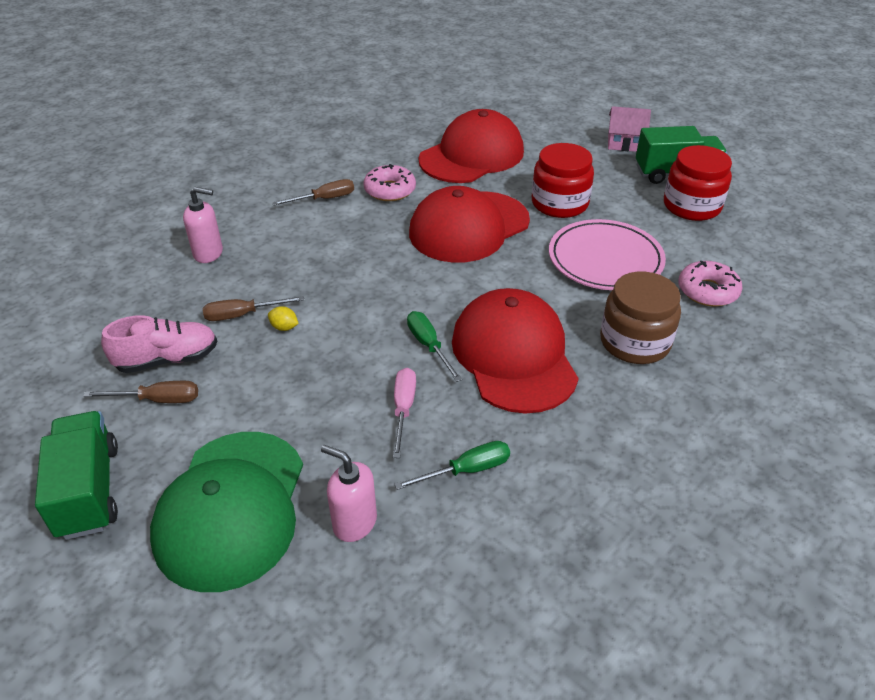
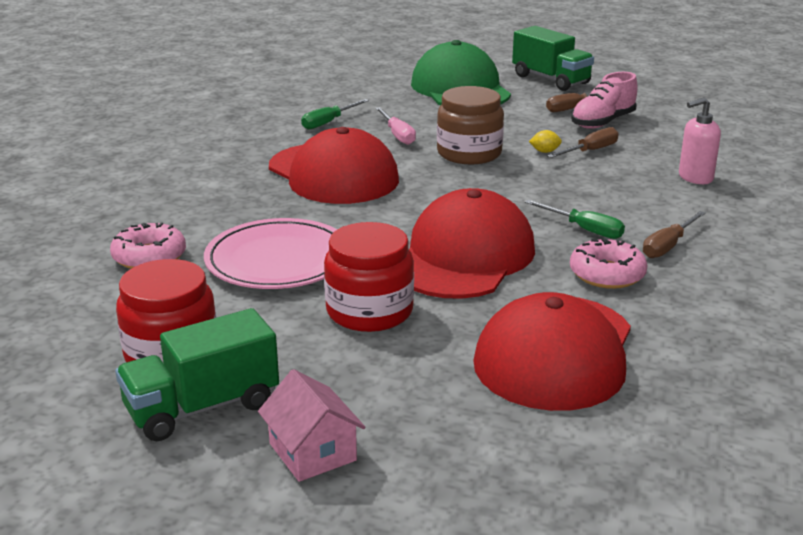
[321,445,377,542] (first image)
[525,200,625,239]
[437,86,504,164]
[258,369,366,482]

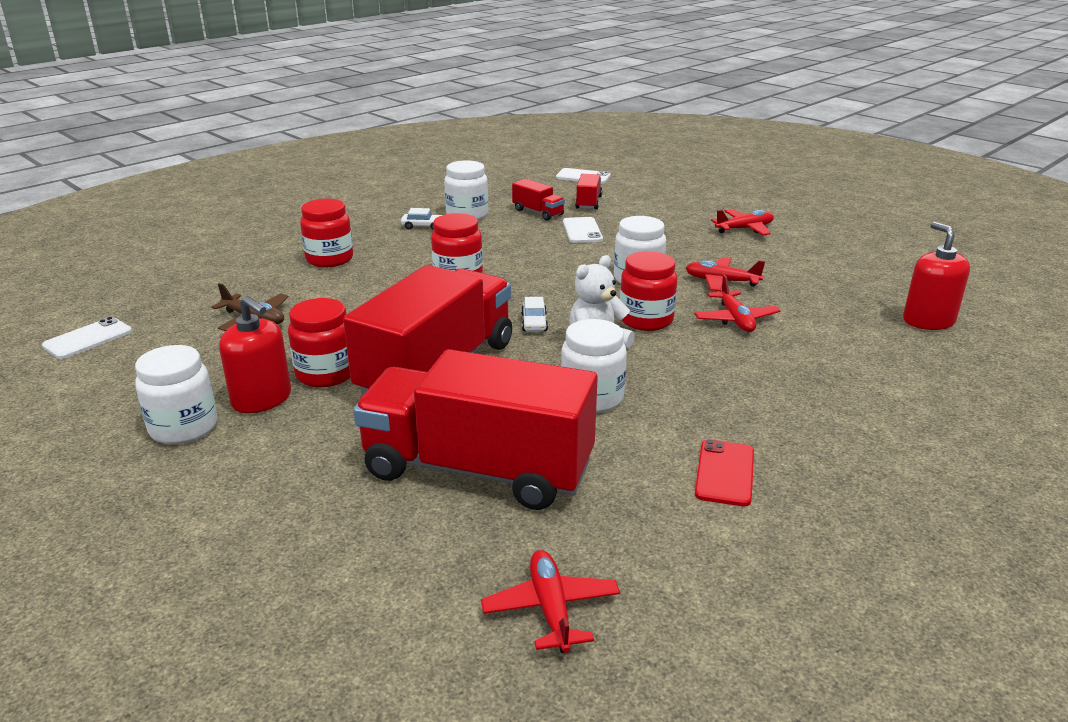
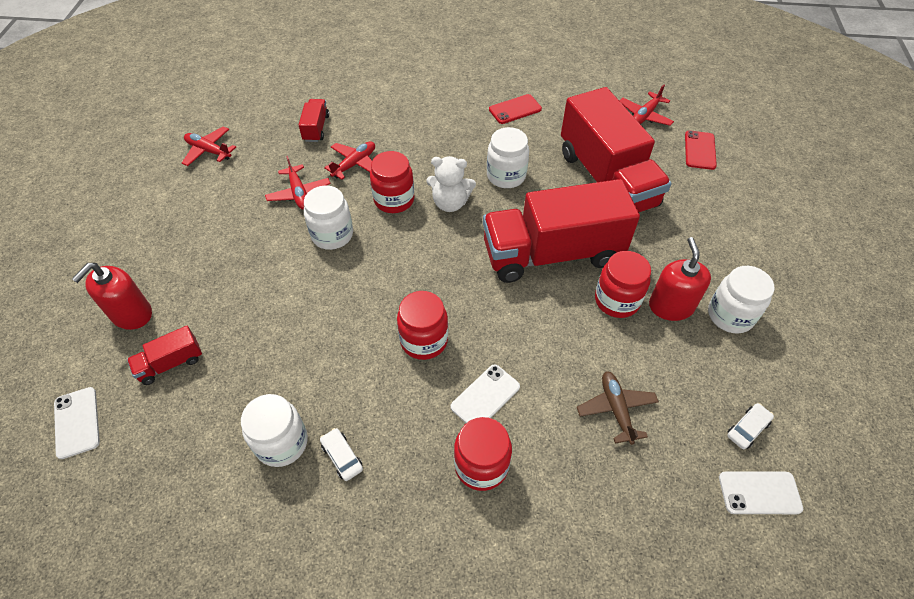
[685,130,717,170]
[299,99,329,142]
[727,403,774,449]
[450,364,520,423]
[182,127,236,166]
[72,263,152,330]

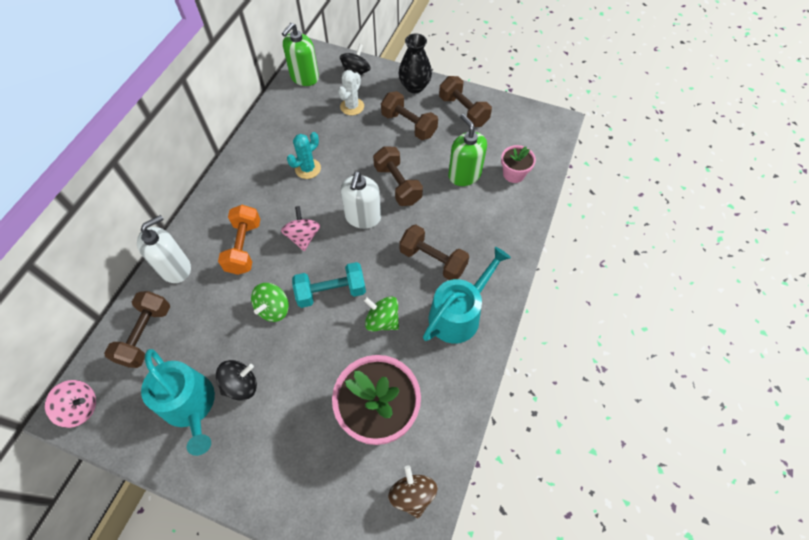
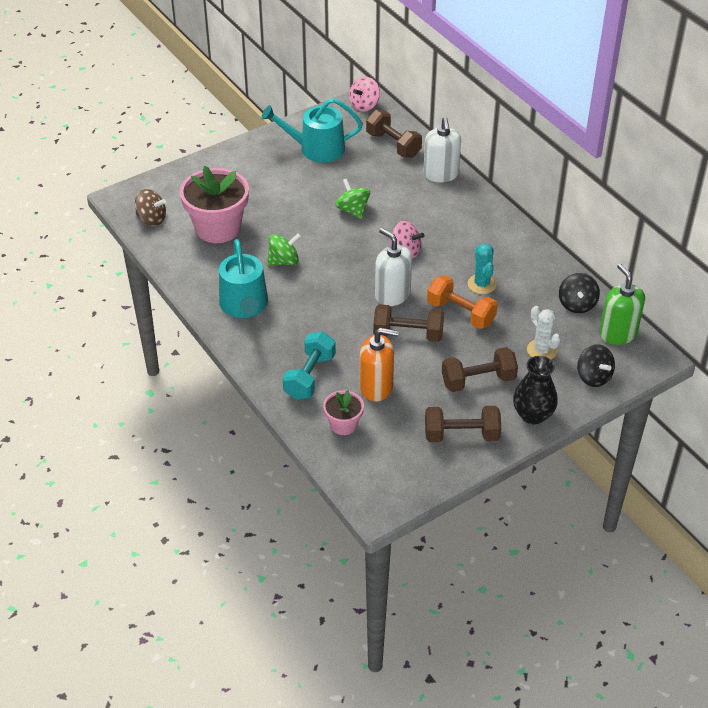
[399,225,469,280] (first image)
[559,273,600,313]
[427,275,498,329]
[283,332,336,400]
[360,328,399,402]

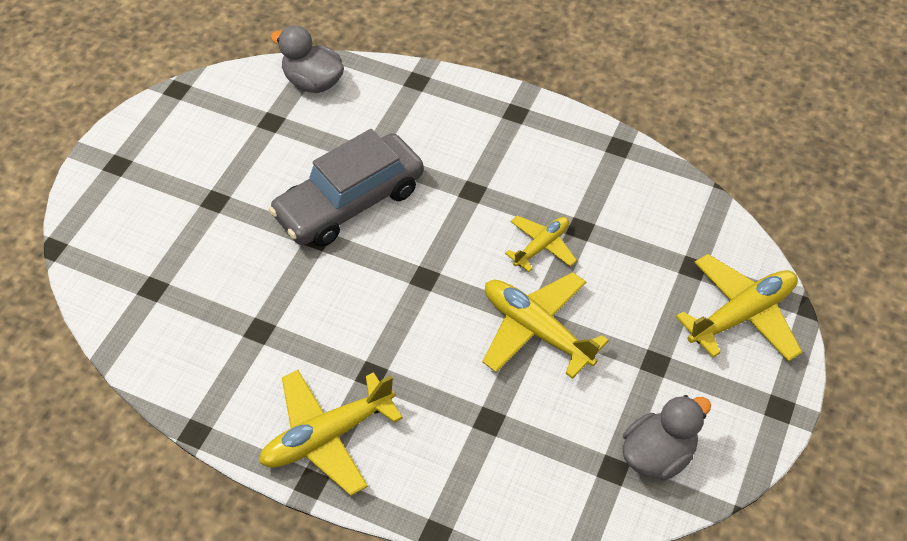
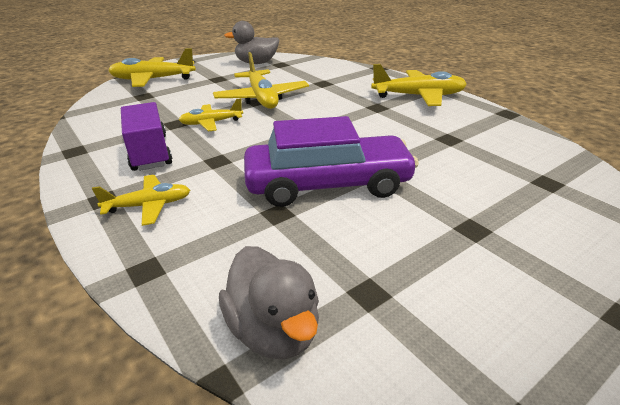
[92,175,190,226]
[121,102,172,171]
[244,116,419,207]

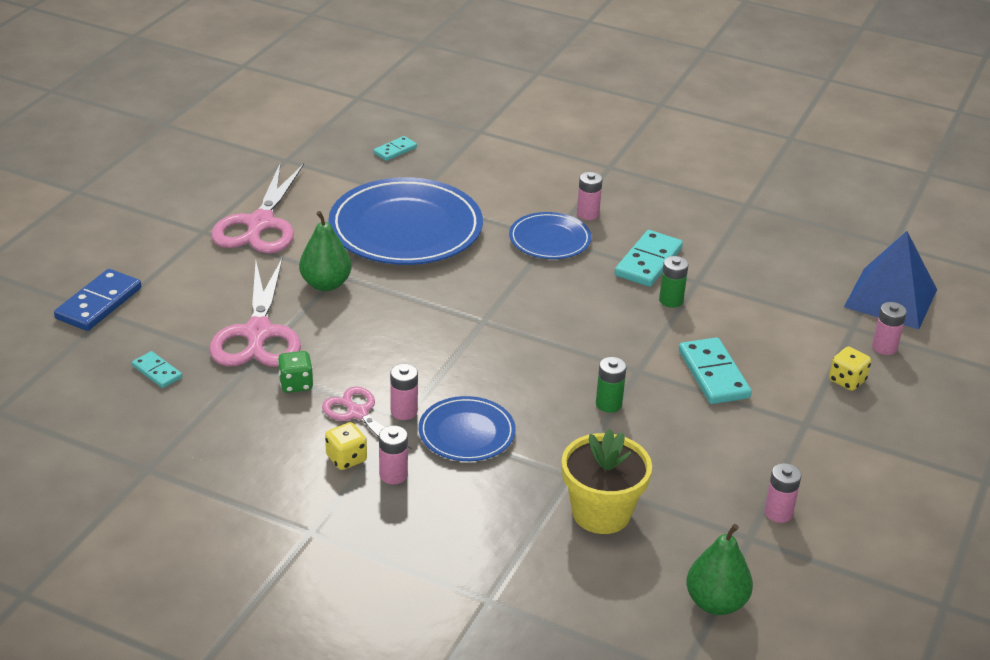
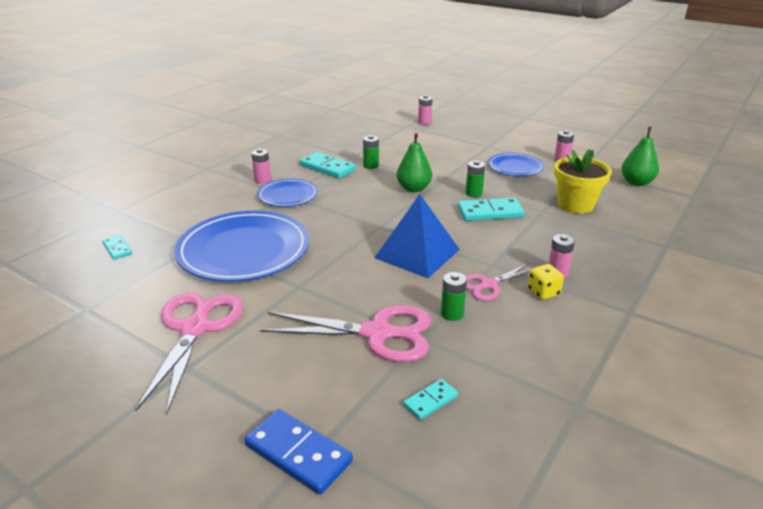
[390,364,418,420] (first image)
[829,347,871,391] (first image)
[397,133,432,192]
[488,153,544,177]
[458,198,525,221]
[375,194,460,278]
[441,272,467,321]
[135,293,243,414]

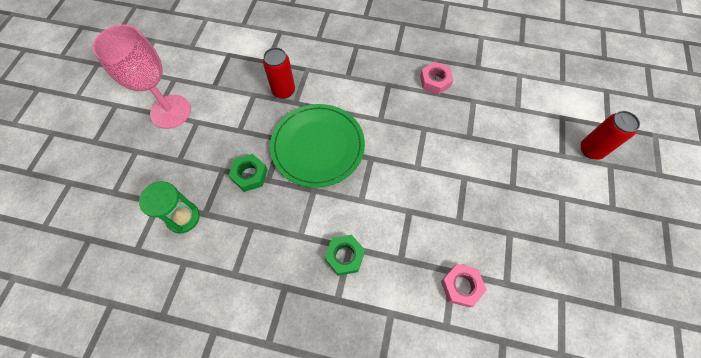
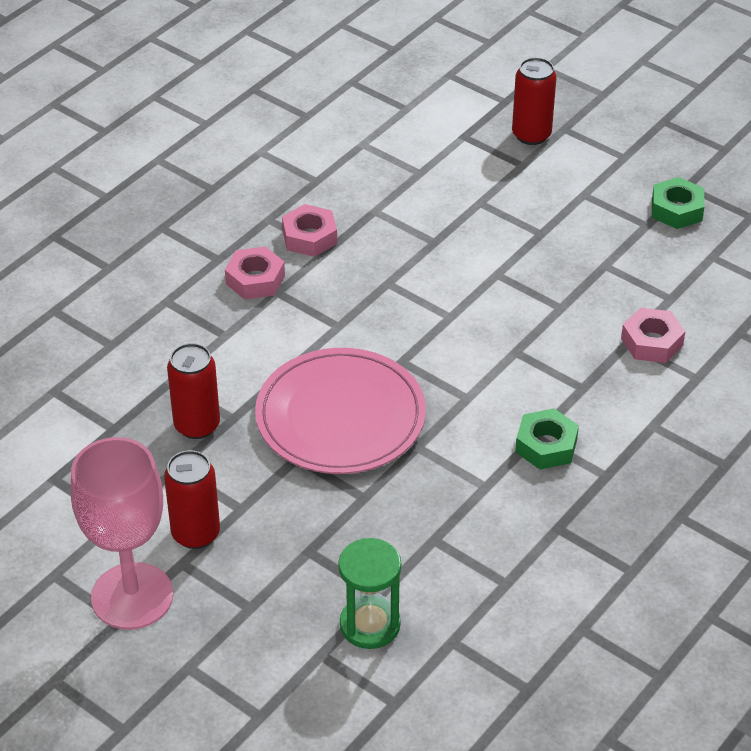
[164,450,220,549]
[225,246,285,300]
[652,177,705,229]
[255,348,426,474]

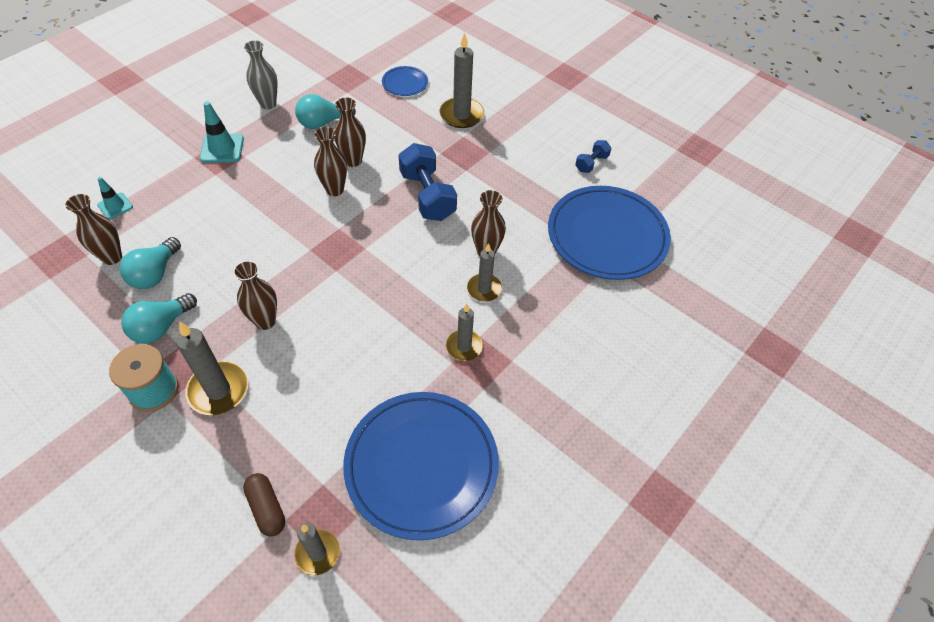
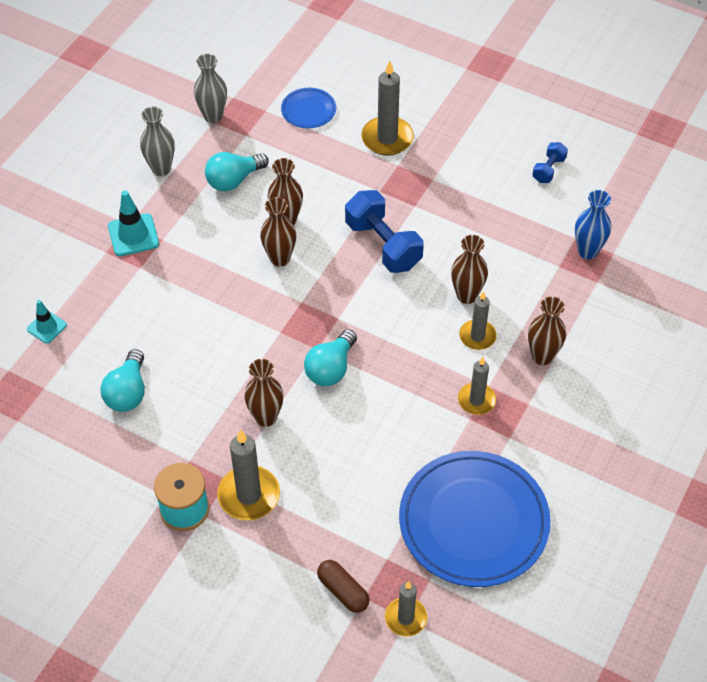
[194,54,227,123]
[528,296,566,365]
[304,329,357,386]
[575,190,611,259]

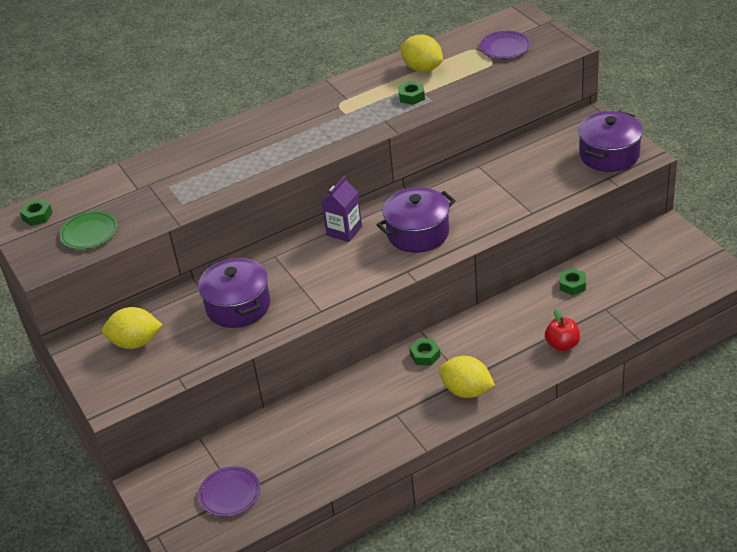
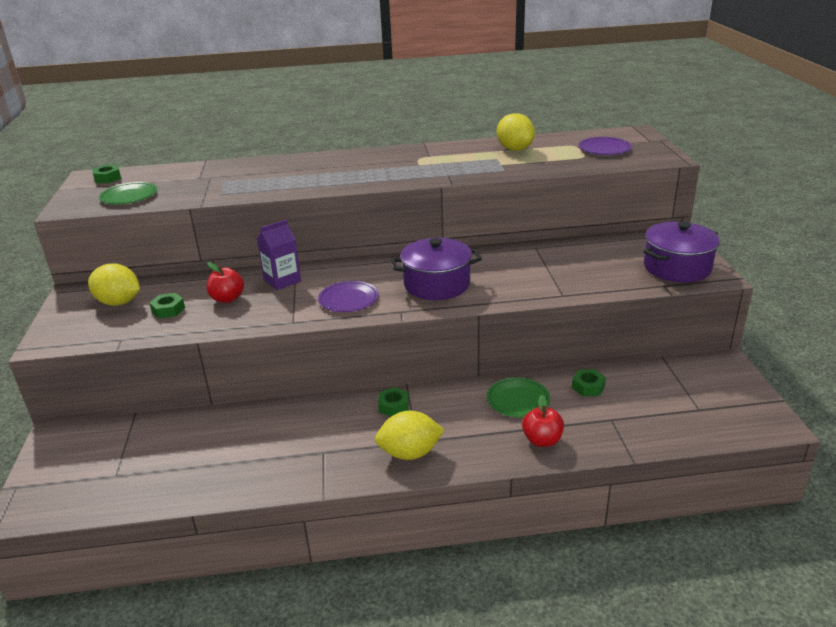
[487,377,550,418]
[318,281,379,312]
[257,219,301,290]
[149,293,185,319]
[207,262,244,303]
[375,411,444,460]

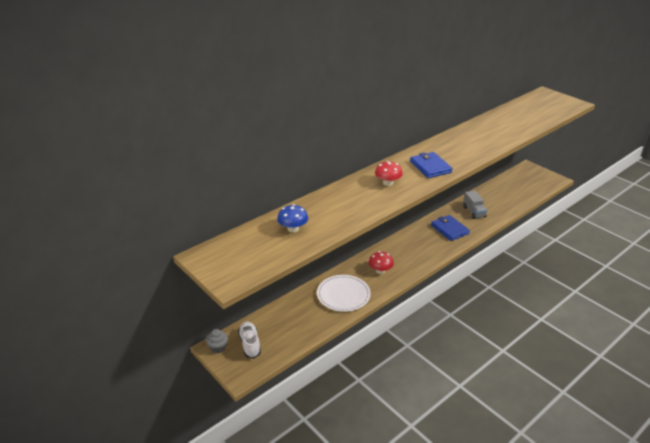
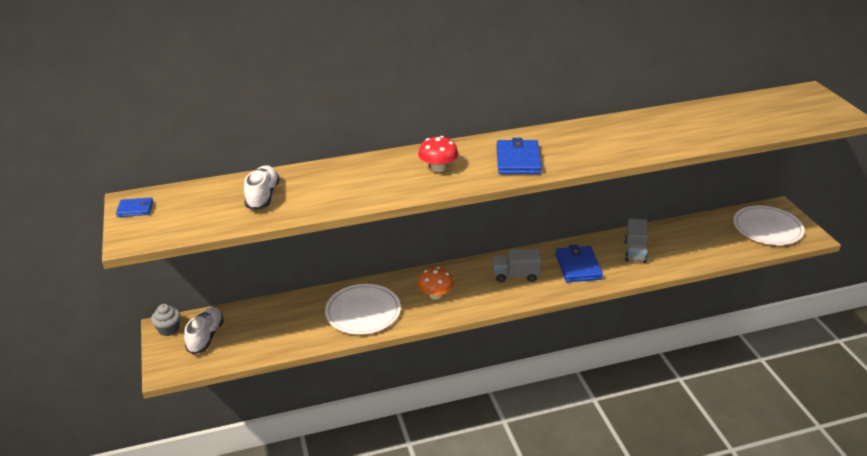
[116,197,153,217]
[493,249,541,282]
[733,206,804,245]
[244,165,280,210]
[418,267,454,300]

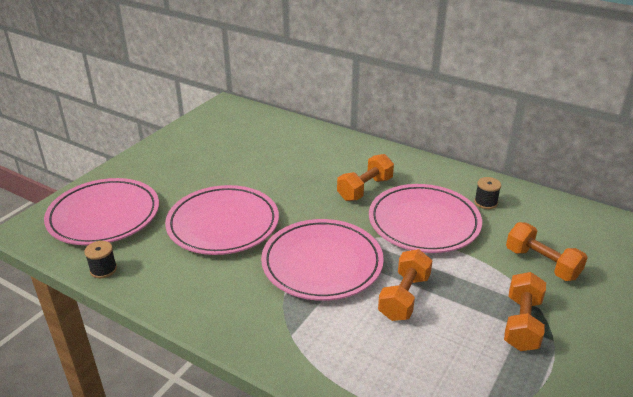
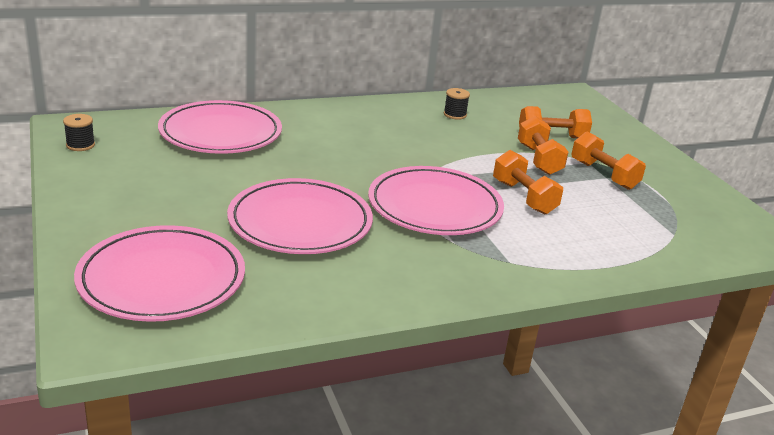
[63,114,95,151]
[518,116,568,175]
[158,100,282,154]

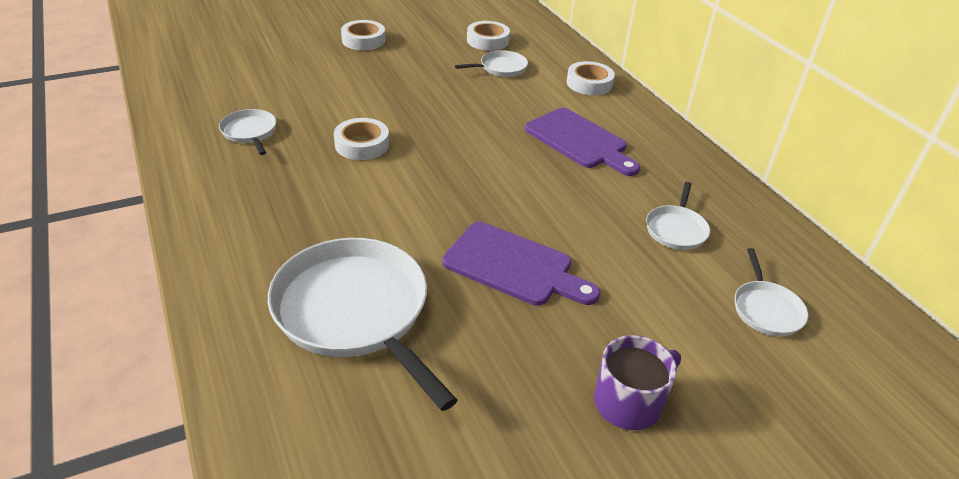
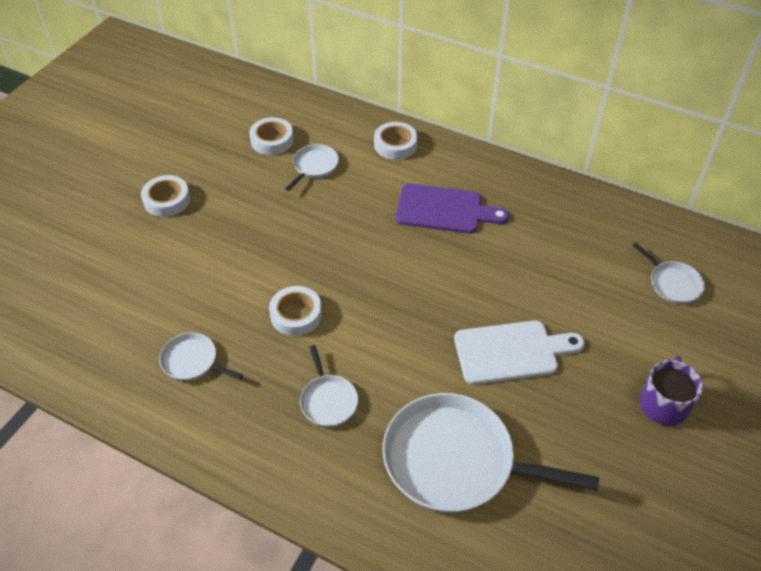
[300,345,358,427]
[454,321,585,385]

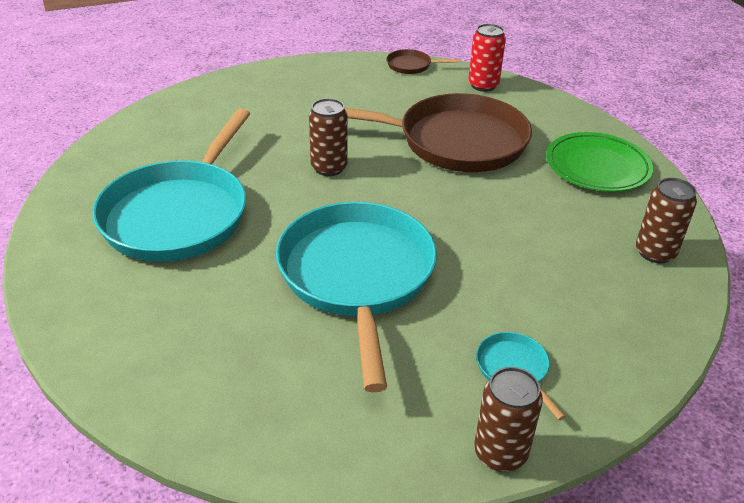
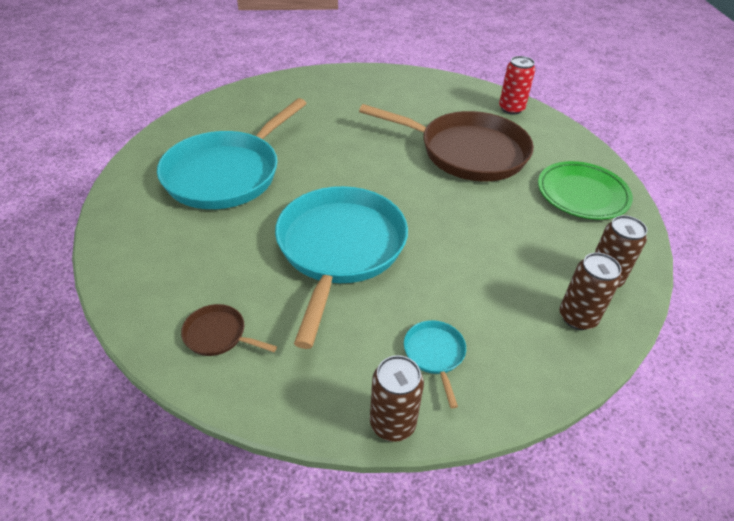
[560,253,622,330]
[181,304,277,356]

